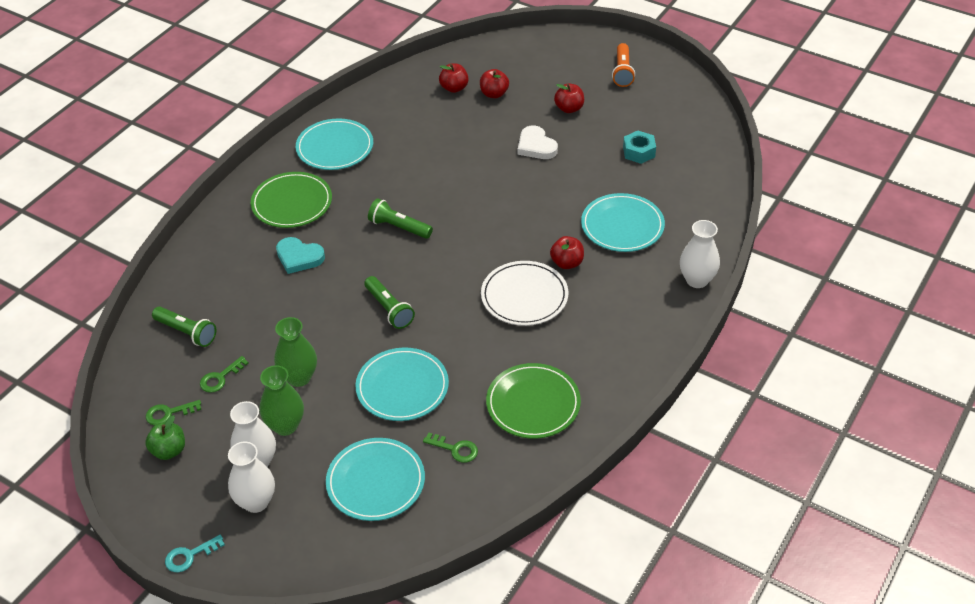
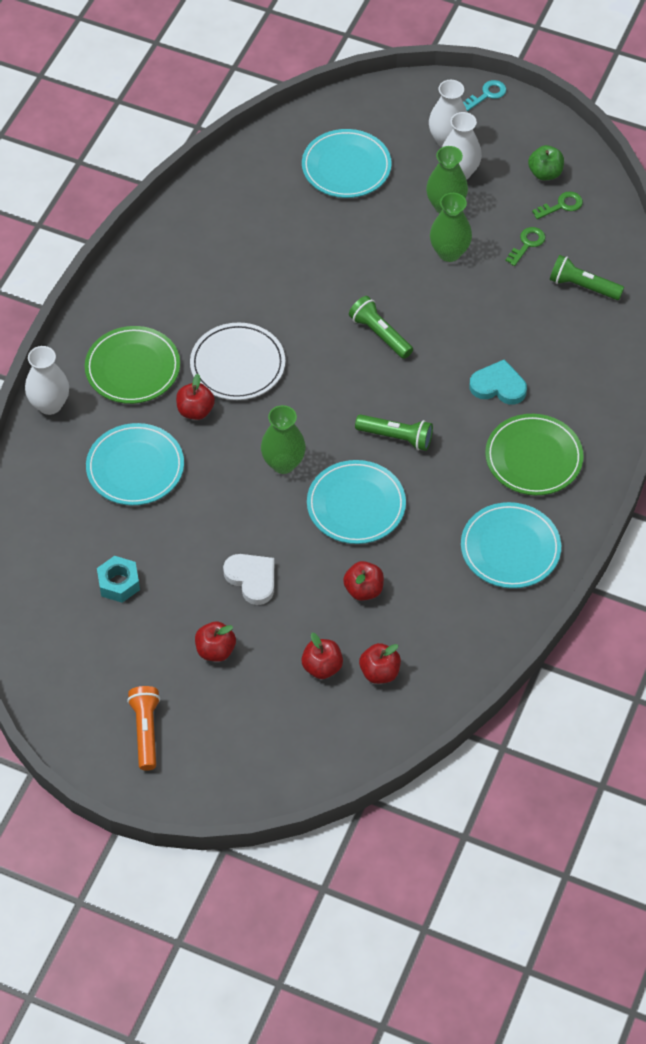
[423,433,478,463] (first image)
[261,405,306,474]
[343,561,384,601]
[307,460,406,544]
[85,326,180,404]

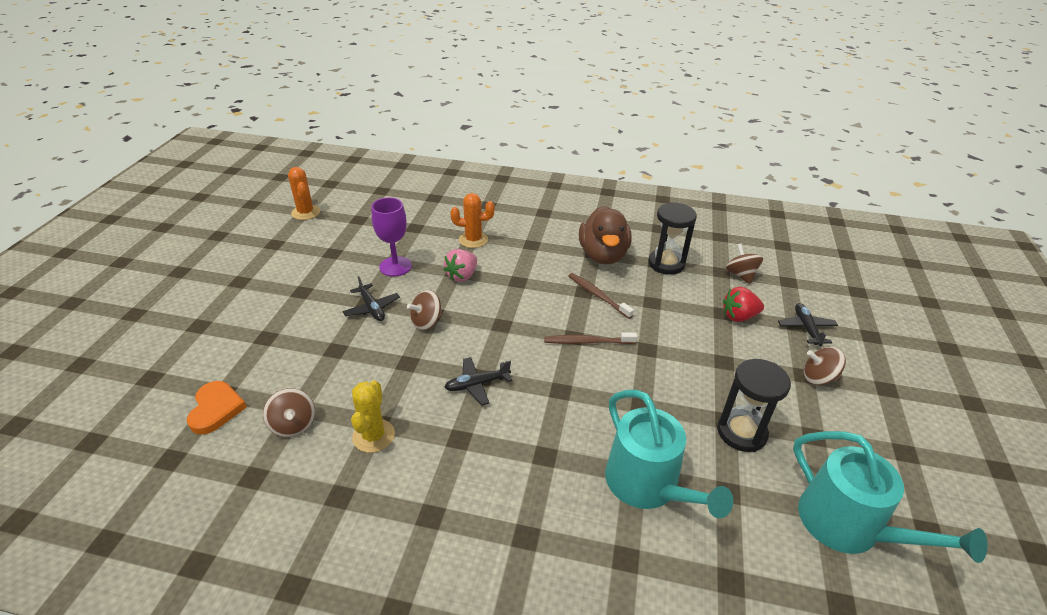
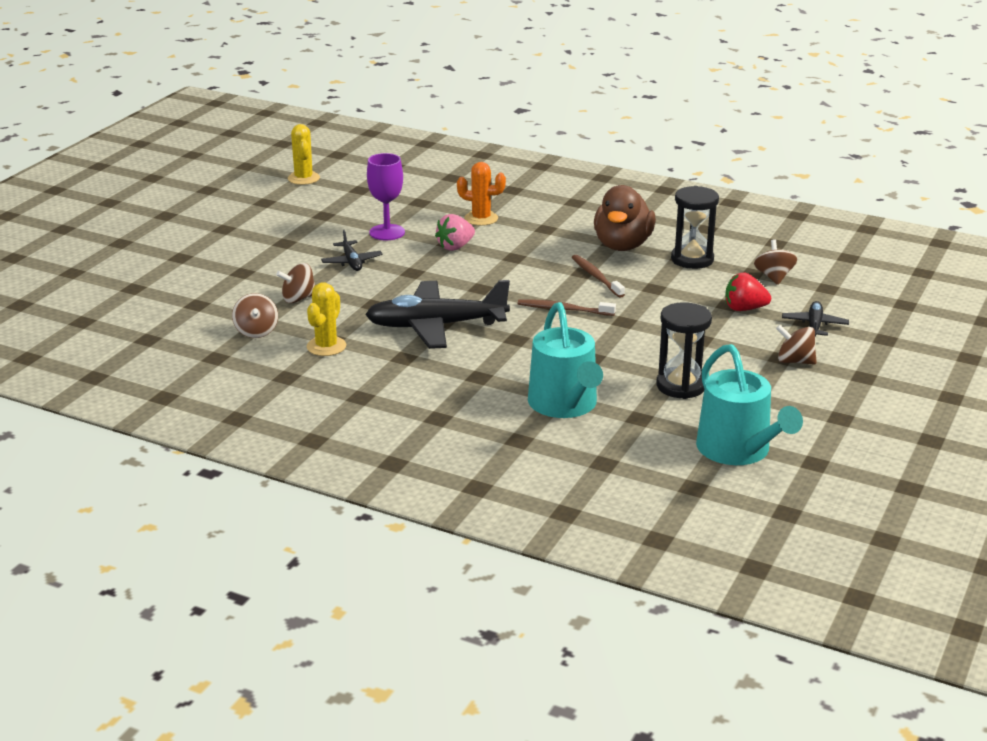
[187,381,247,434] (first image)
[276,263,315,303]
[288,124,320,185]
[365,280,510,349]

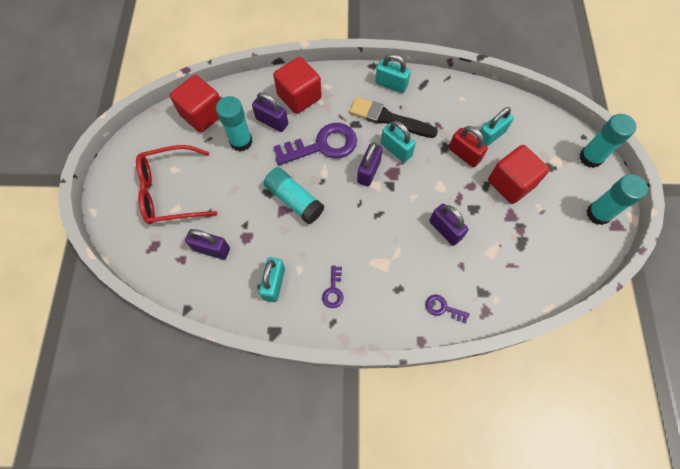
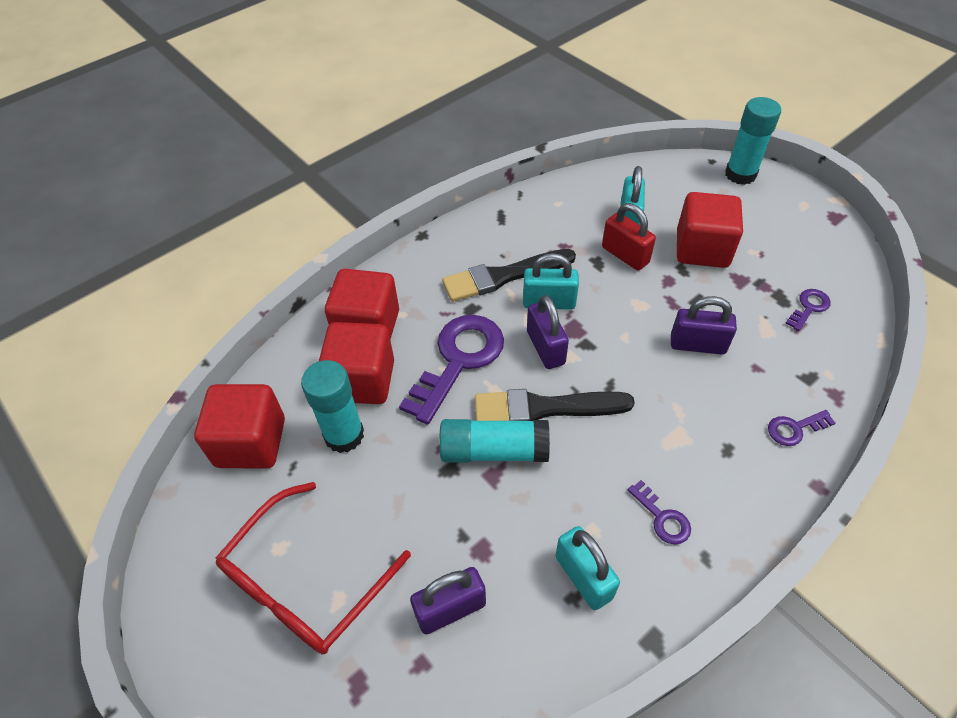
[375,54,411,93] (first image)
[587,174,648,225] (first image)
[475,389,635,421]
[785,289,831,331]
[319,322,394,404]
[602,203,656,271]

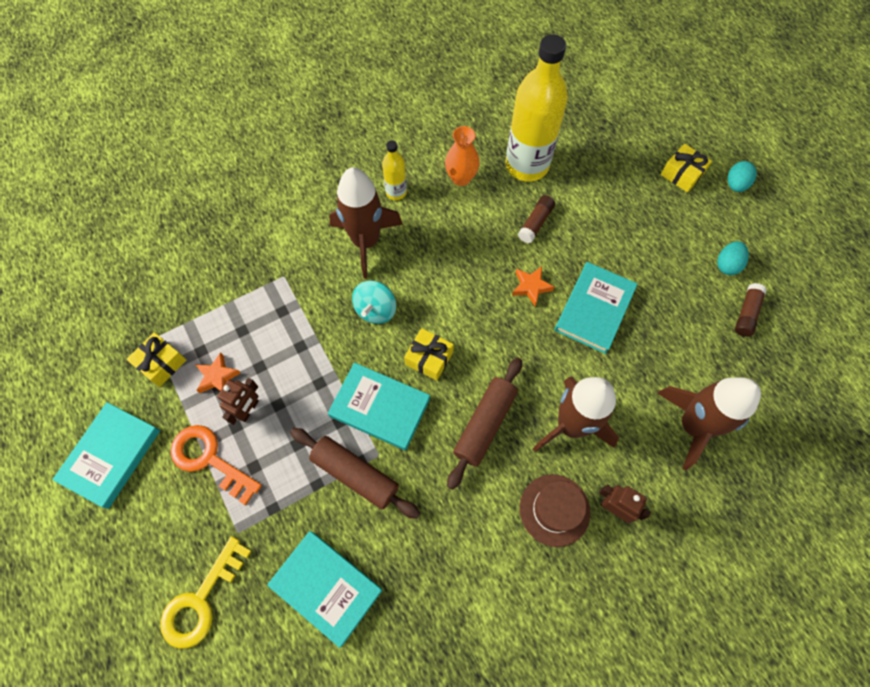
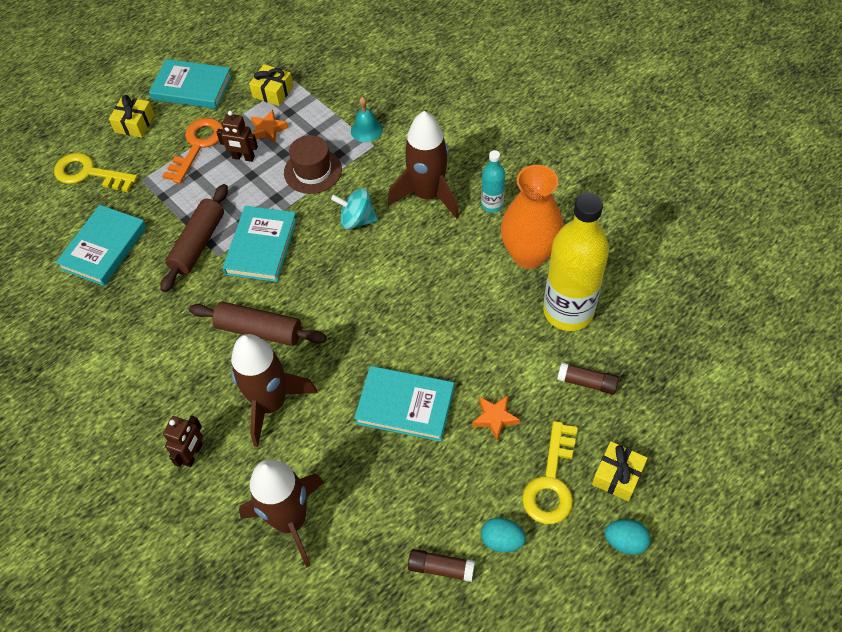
[351,97,383,142]
[522,421,578,524]
[109,95,155,138]
[472,395,520,441]
[557,362,619,395]
[284,135,342,194]
[481,150,505,213]
[501,165,563,269]

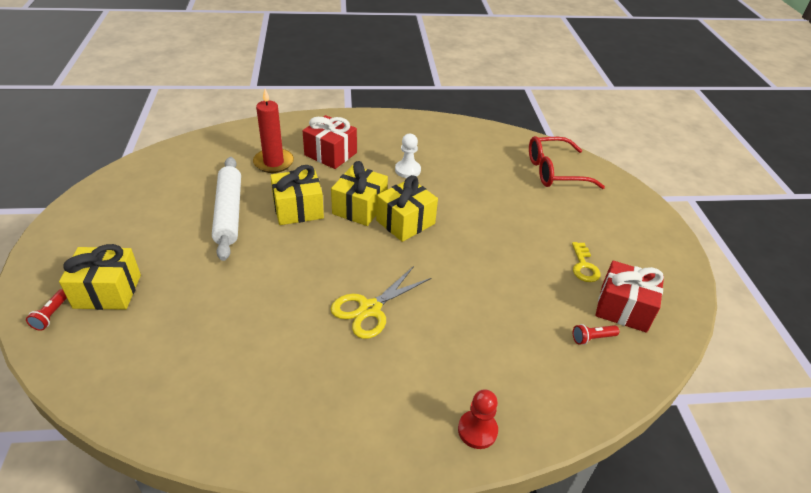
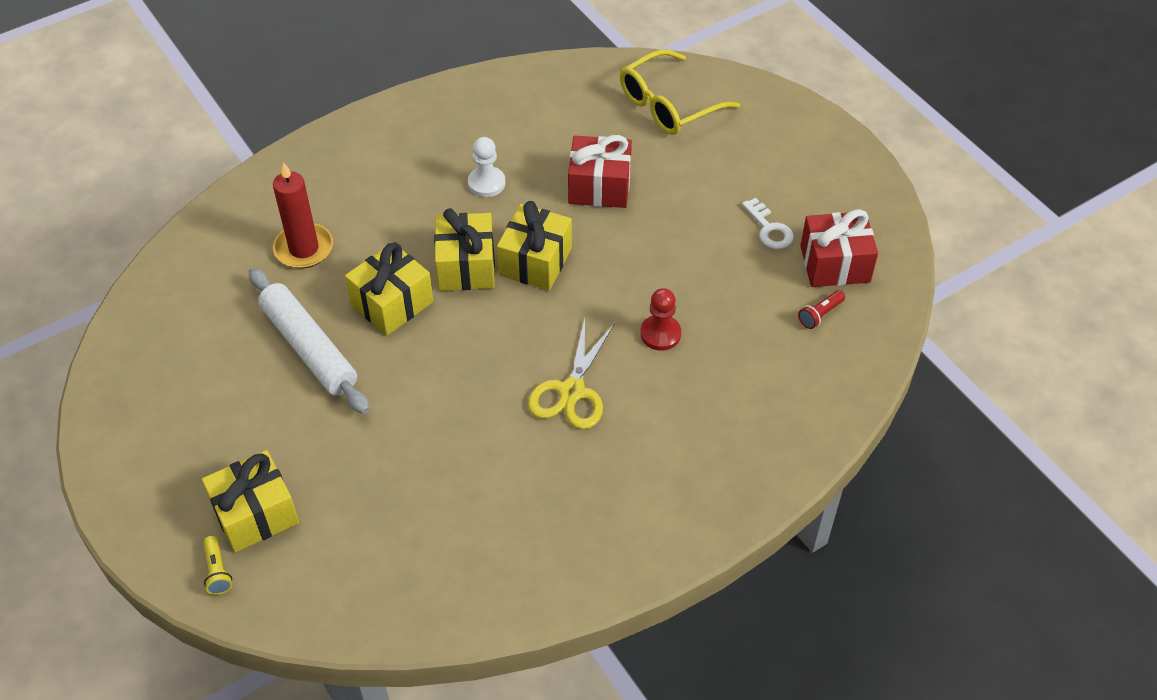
[568,135,632,208]
[640,288,681,350]
[203,536,232,595]
[620,49,740,135]
[742,198,794,249]

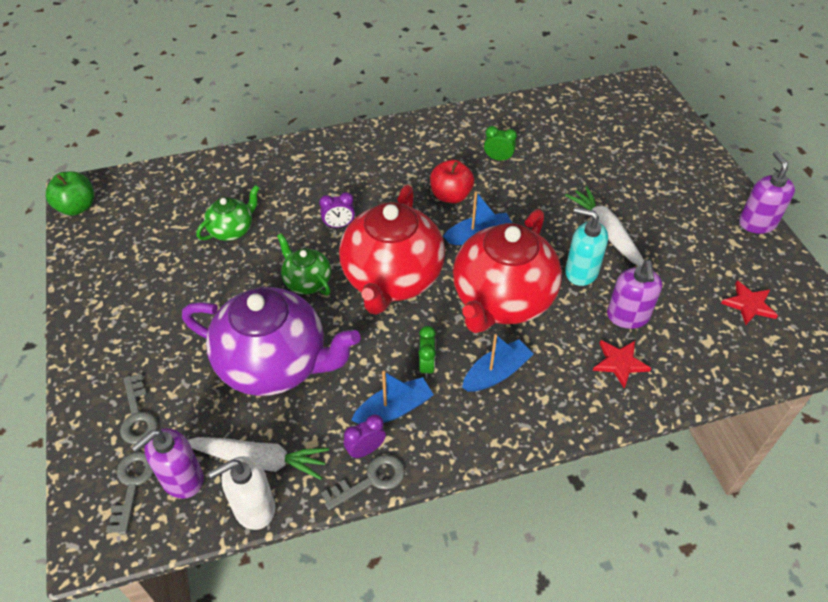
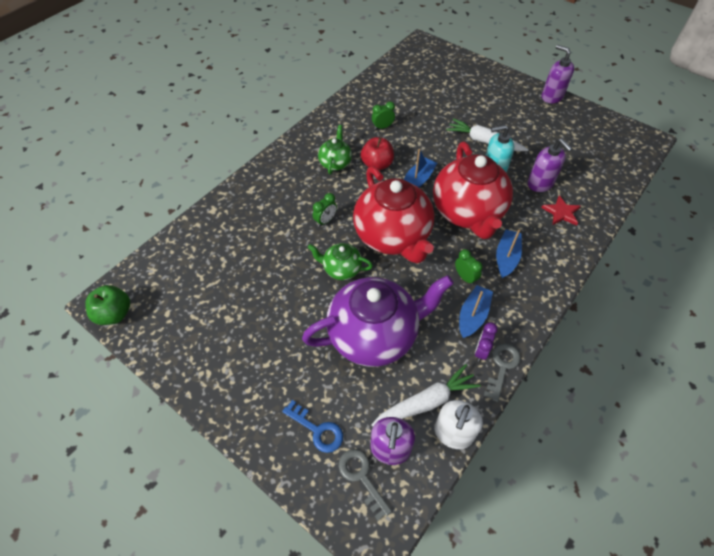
[721,281,778,325] (first image)
[318,125,352,175]
[282,400,343,453]
[313,193,337,227]

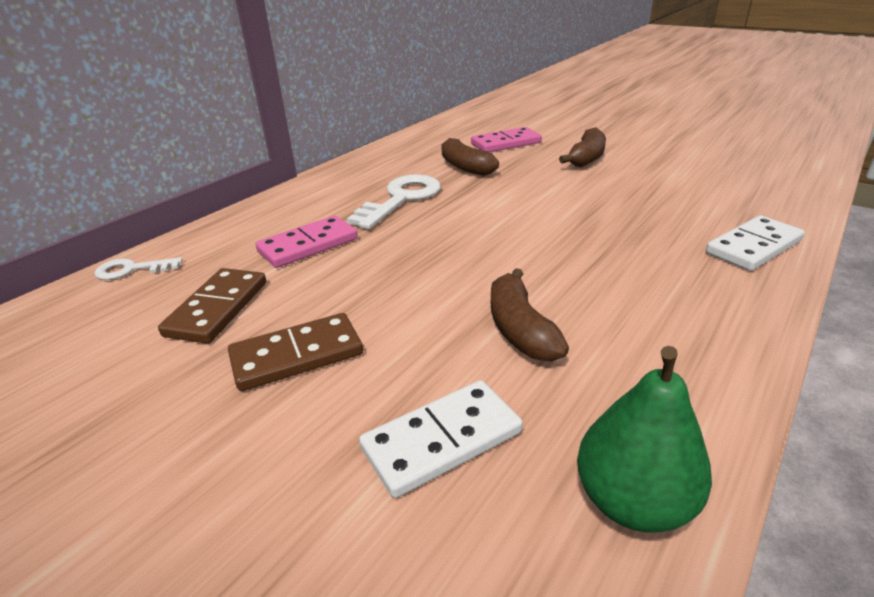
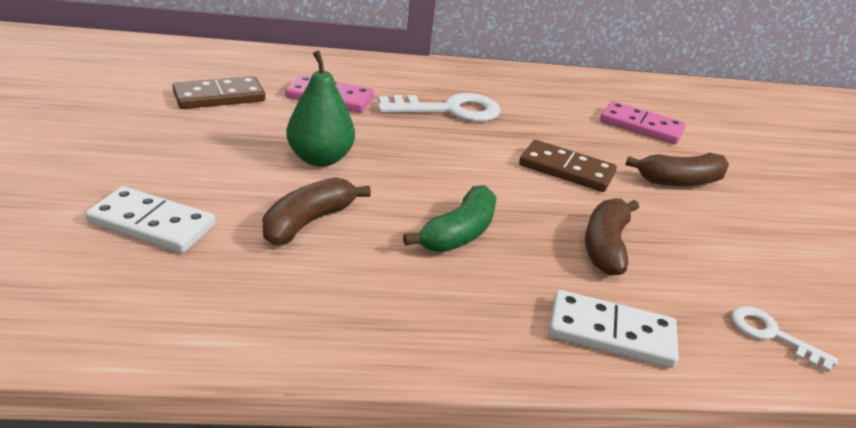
[403,185,497,252]
[732,306,838,372]
[519,140,617,192]
[585,198,639,276]
[286,51,355,167]

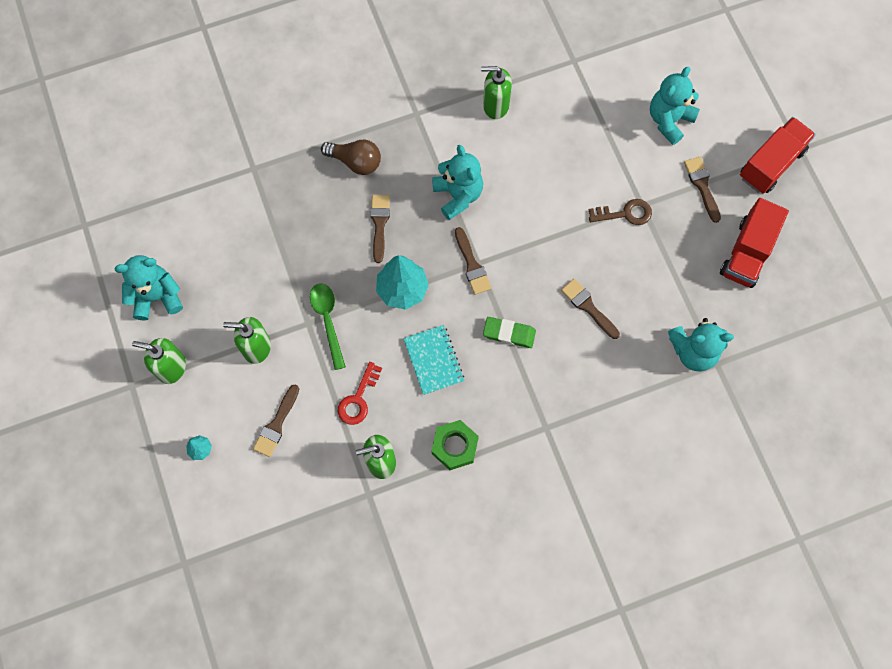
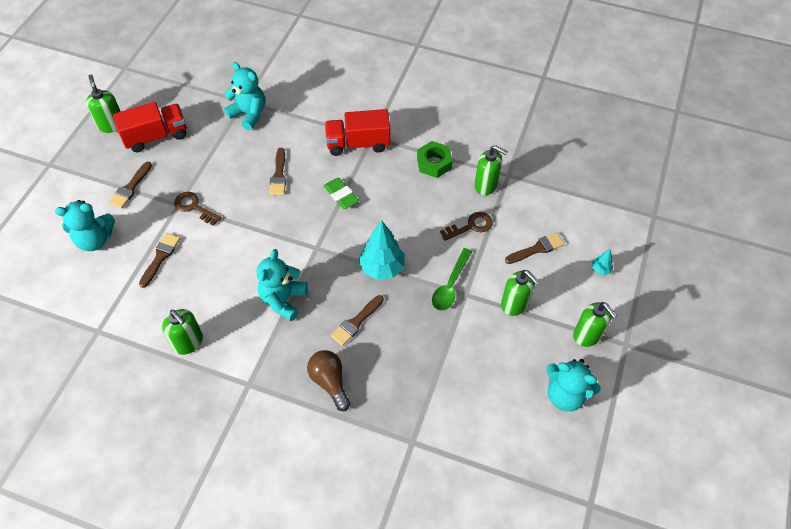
[403,325,464,395] (first image)
[86,74,121,133]
[139,233,181,288]
[325,109,390,156]
[440,212,492,241]

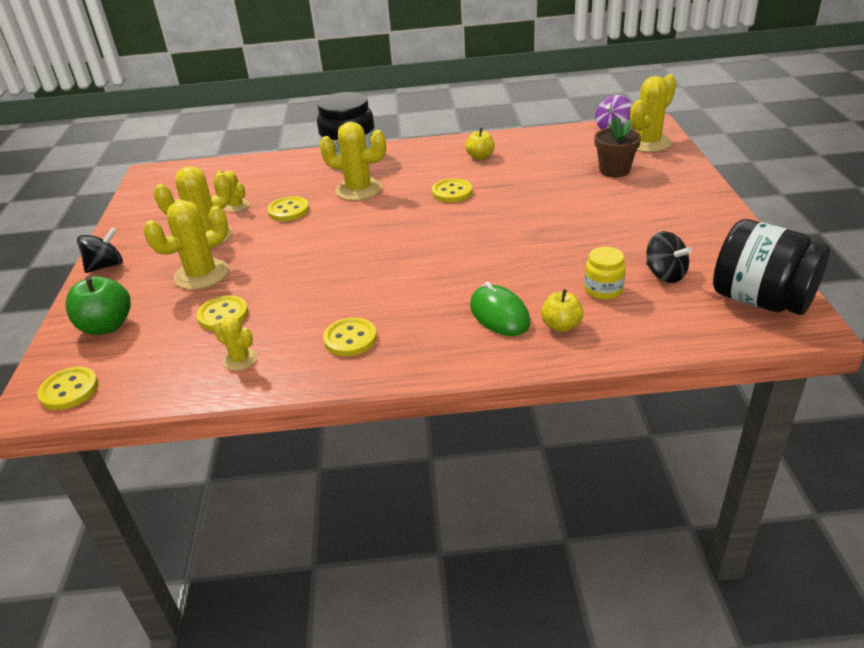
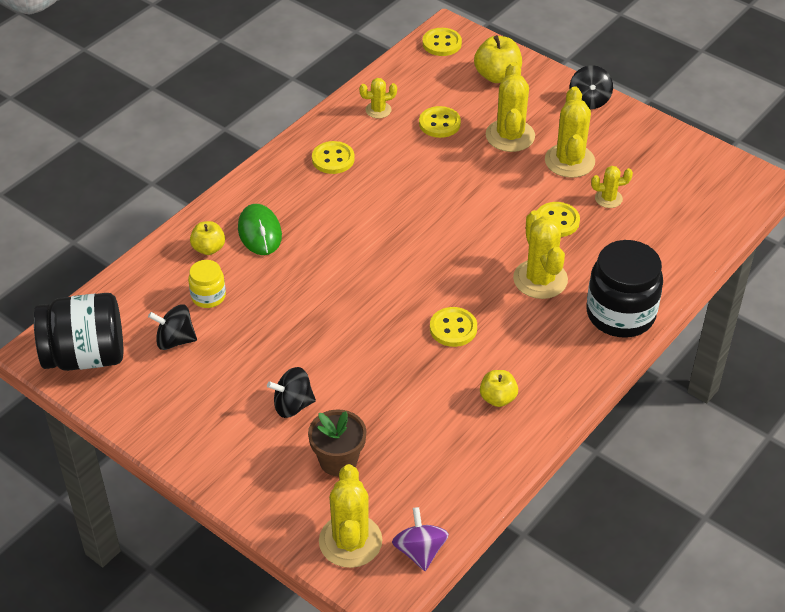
[267,367,316,418]
[474,35,522,83]
[513,210,568,299]
[238,204,282,255]

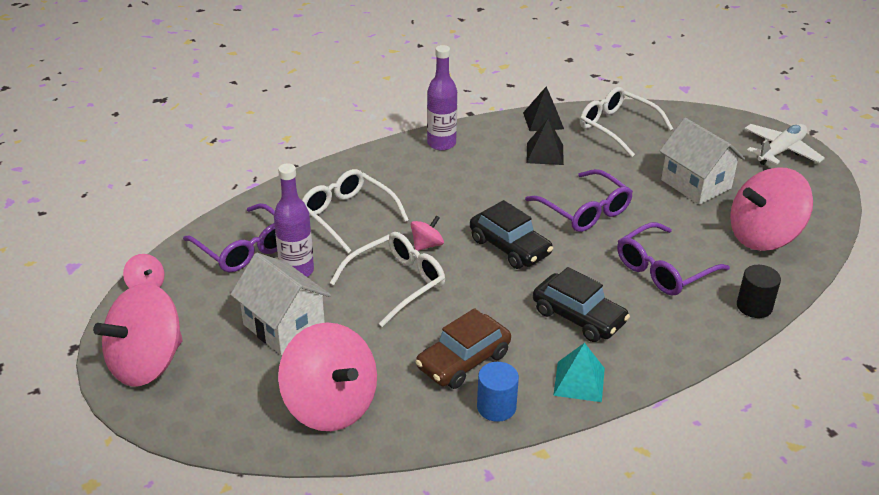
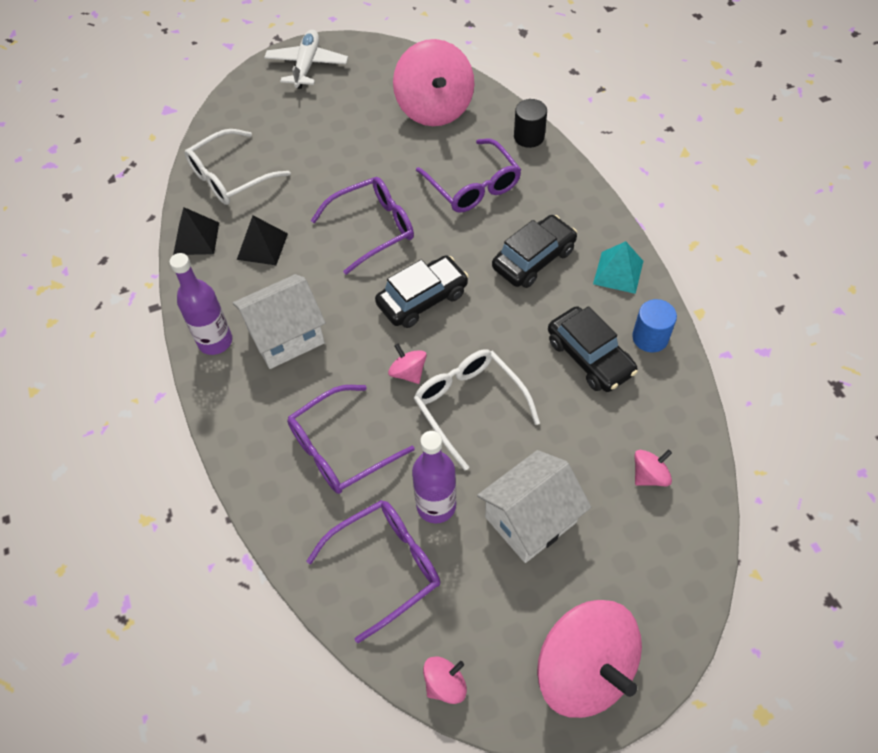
[233,274,326,369]
[287,385,415,494]
[548,306,638,392]
[264,29,348,89]
[634,449,672,486]

